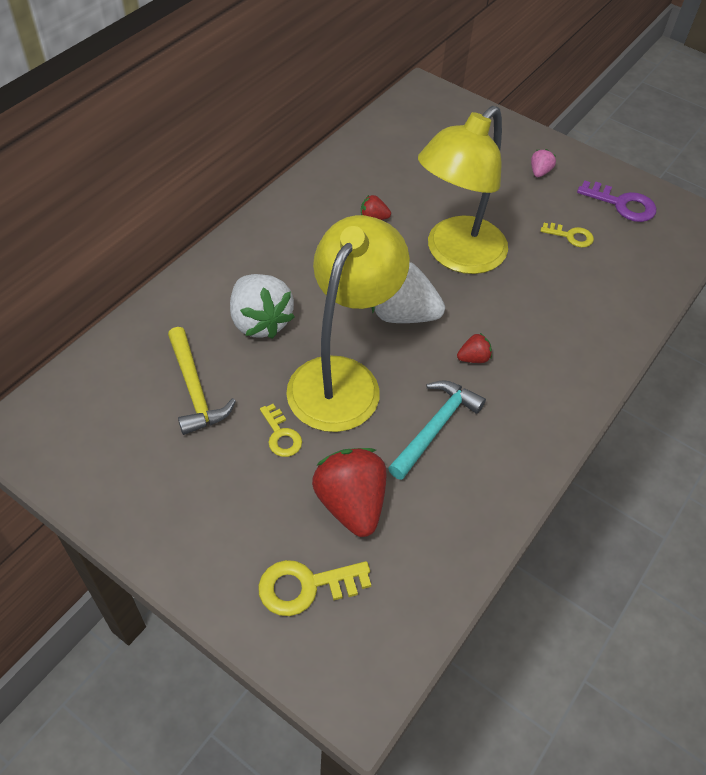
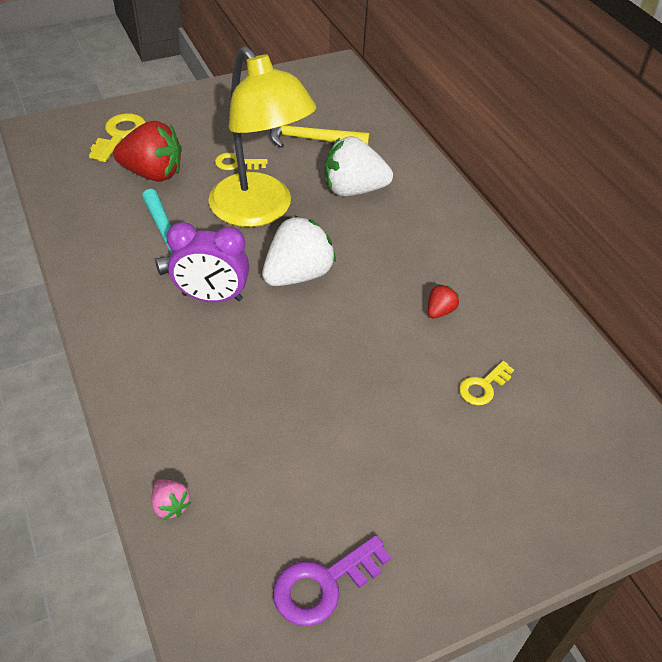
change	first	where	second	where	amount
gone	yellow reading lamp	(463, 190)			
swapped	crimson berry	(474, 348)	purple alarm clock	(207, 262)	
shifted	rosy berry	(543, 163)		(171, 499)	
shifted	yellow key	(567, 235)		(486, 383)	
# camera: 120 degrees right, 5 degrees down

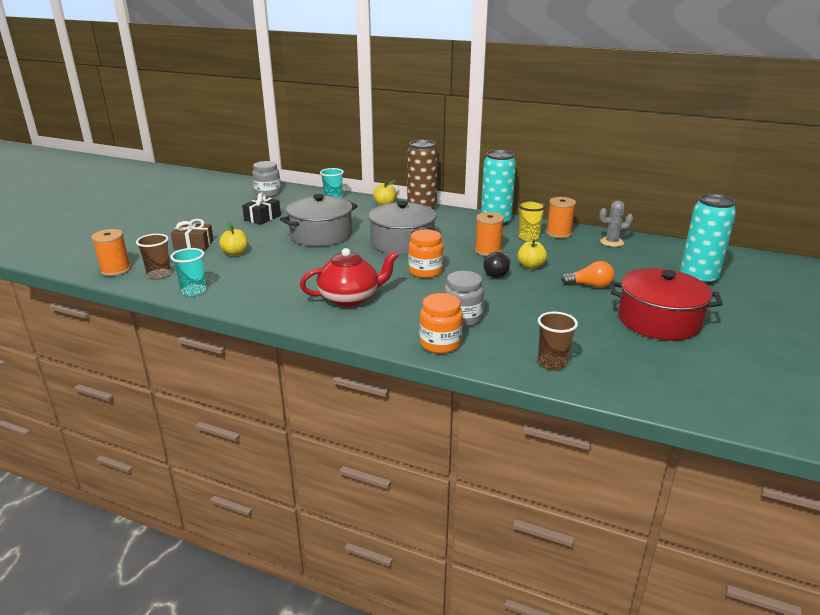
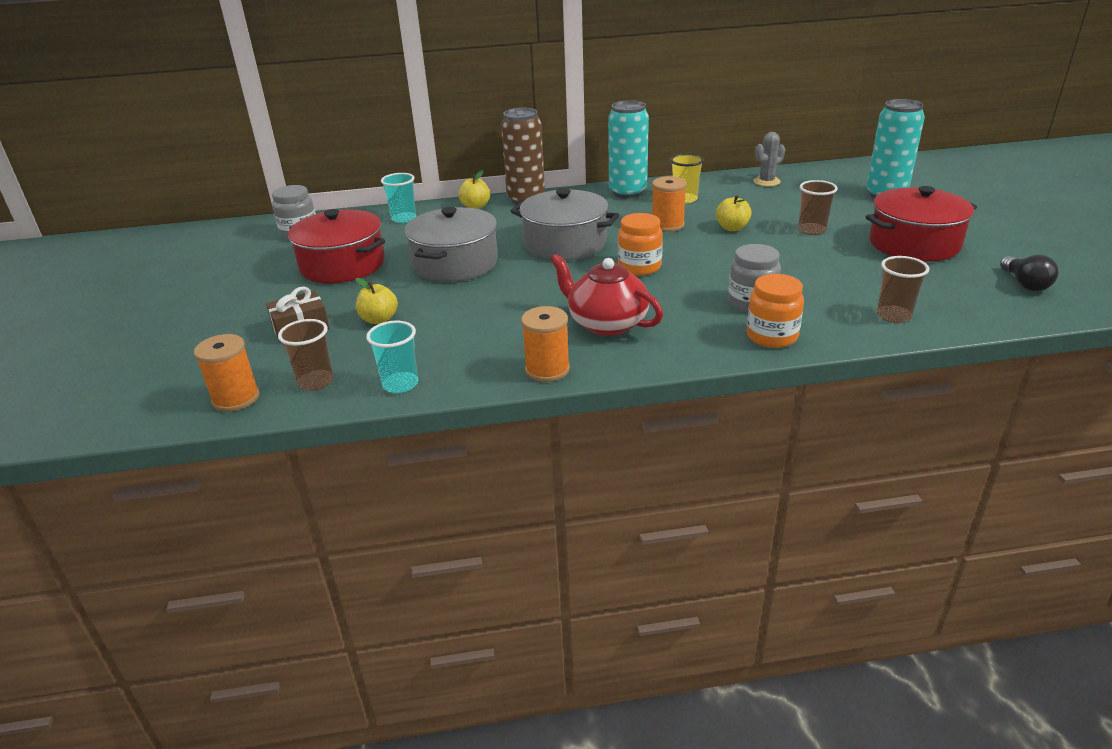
change	first	where	second	where	amount
swapped	jet-black present	(261, 209)	crimson stockpot	(336, 246)	
rotated	crimson teapot	(349, 277)		(606, 295)	90 degrees counterclockwise
shifted	jet-black lightbulb	(496, 265)		(1029, 273)	
shifted	orange-coloured reel of thread	(561, 217)		(545, 344)	
swapped	orange-coloured lightbulb	(587, 274)	dark brown cup	(818, 207)	
# camera: 30 degrees left, 5 degrees up

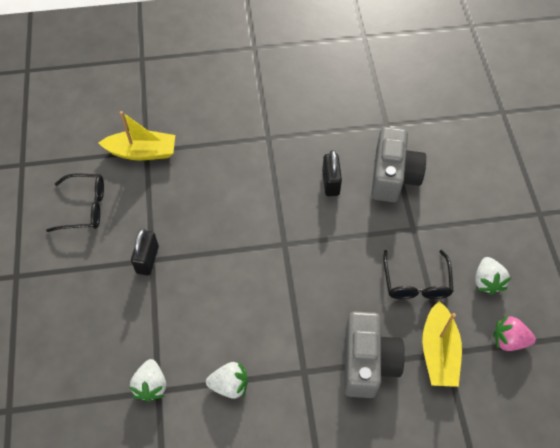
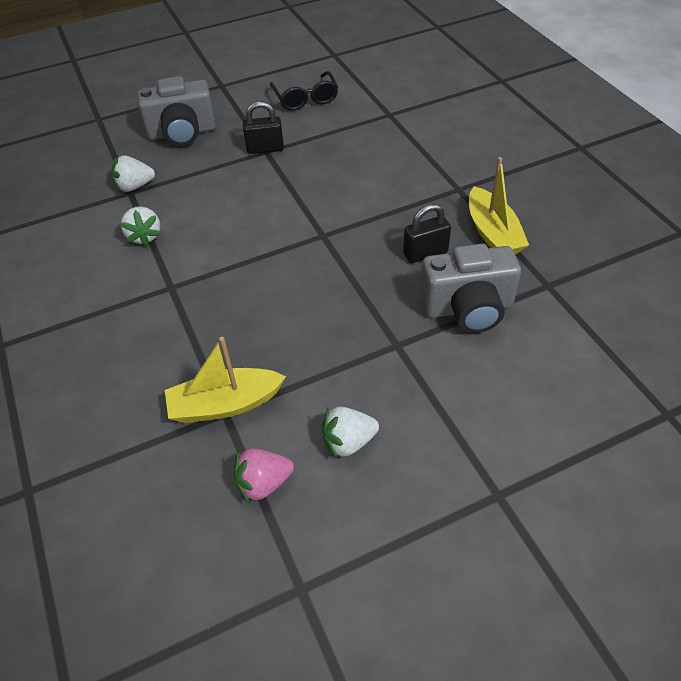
change	first	where	second	where	amount
shifted	yellow boat	(136, 135)		(499, 206)	
shifted	ash-grey camera	(374, 354)		(176, 111)	
gone	jet-black glasses	(418, 274)			
rotated	rosy berry	(514, 333)		(264, 476)	105 degrees counterclockwise
# camera: 75 degrees right, 10 degrees down

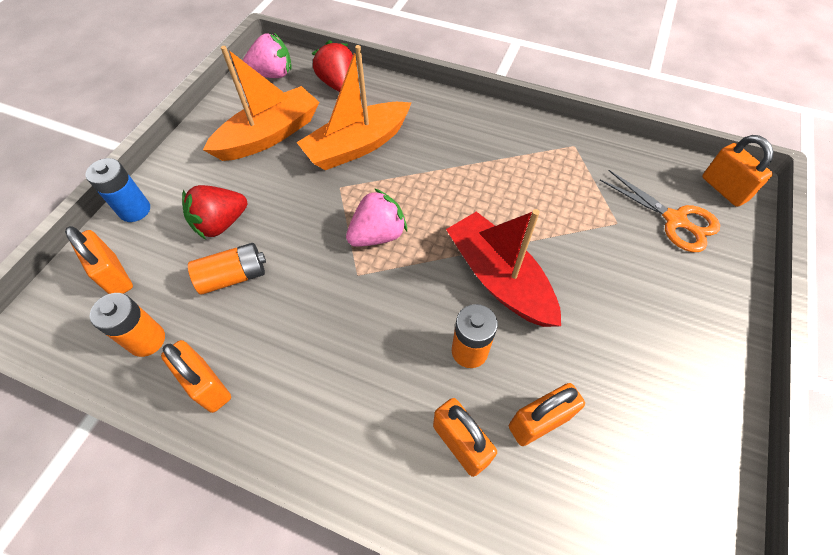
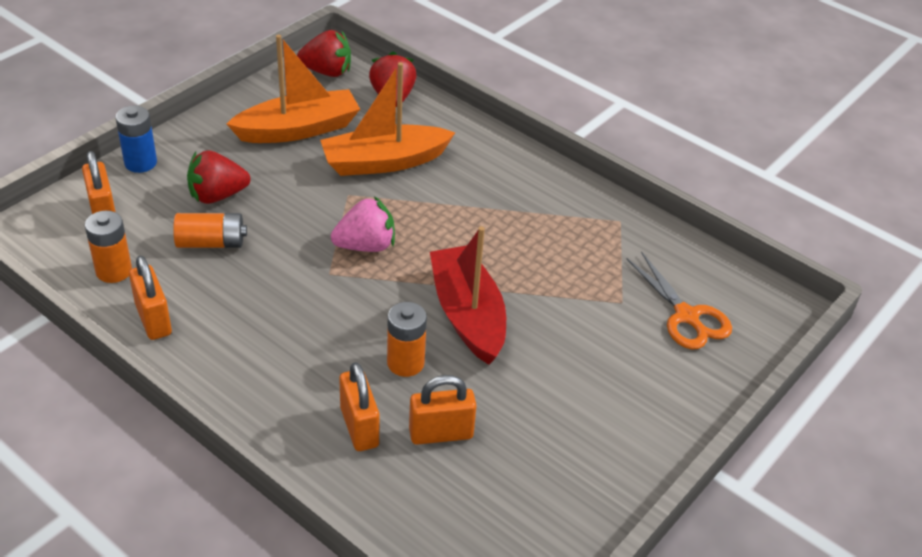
change	first	where	second	where	amount
repainted	rosy berry	(267, 55)	crimson berry	(324, 53)	
gone	orange-coloured small lock	(737, 171)			
# camera: 15 degrees right, 15 degrees down

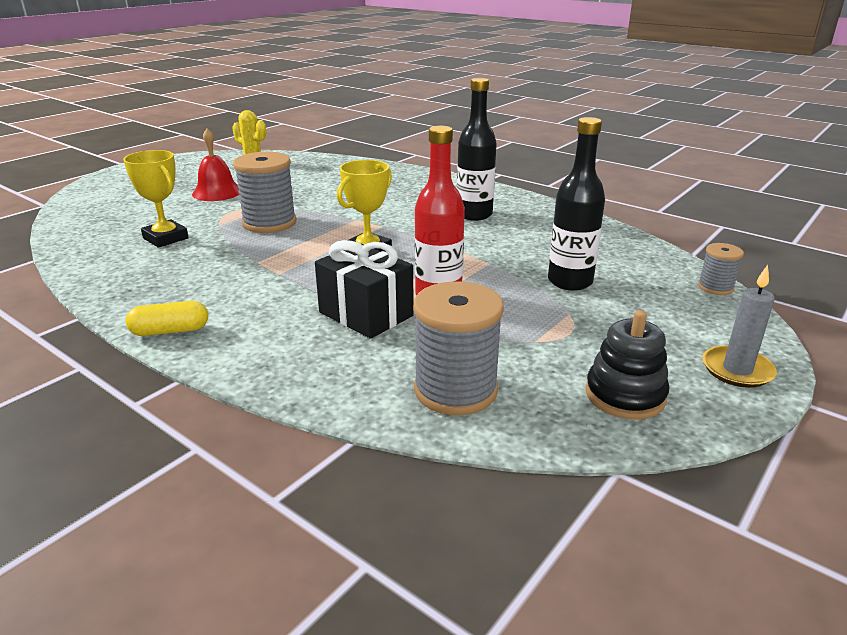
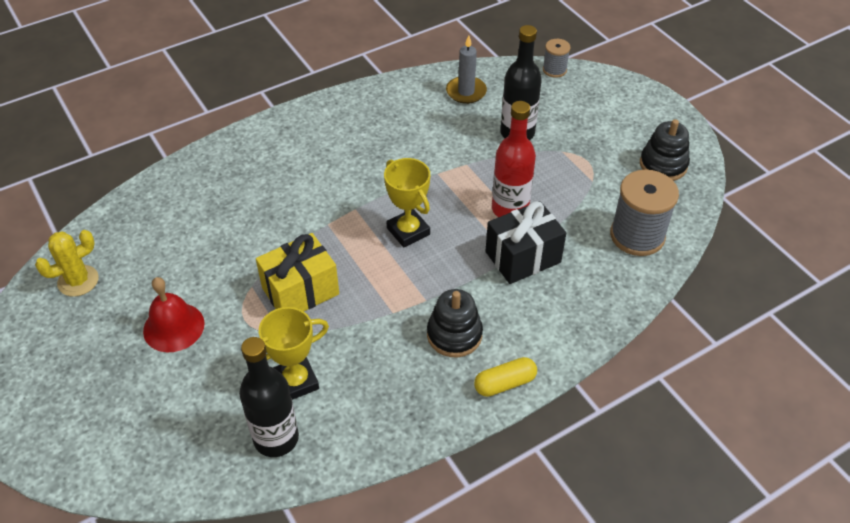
change	first	where	second	where	amount
rotated	yellow pill shape	(166, 318)		(505, 377)	60 degrees clockwise
swapped	ash-grey reel of thread	(265, 192)	yellow present	(297, 272)	
shifted	jet-black flask	(477, 149)		(269, 397)	
shifted	ash-grey pillar candle	(740, 326)		(466, 69)	
new			jet-black stacking toy	(455, 323)	
# camera: 70 degrees left, 20 degrees up

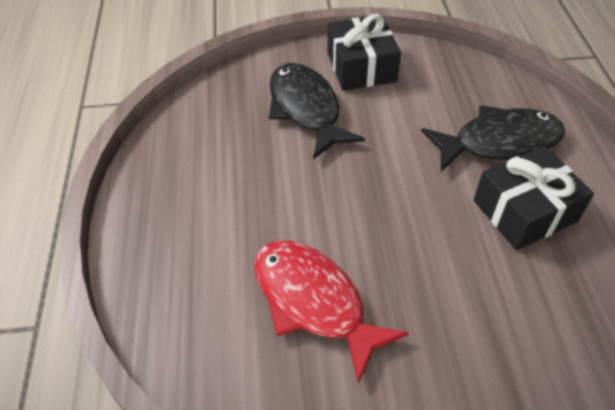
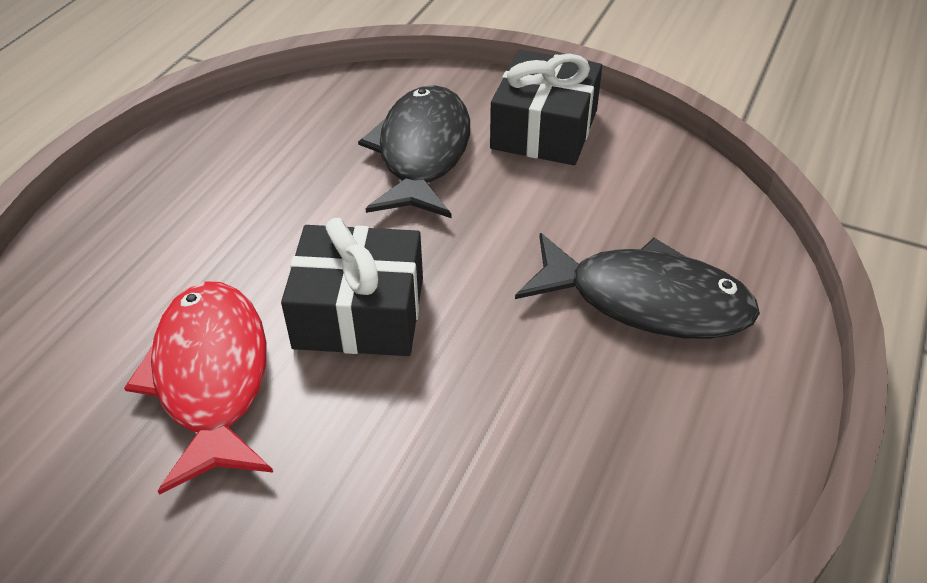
change	first	where	second	where	amount
shifted	jet-black present	(534, 198)		(352, 287)	
# camera: 30 degrees right, 5 degrees down

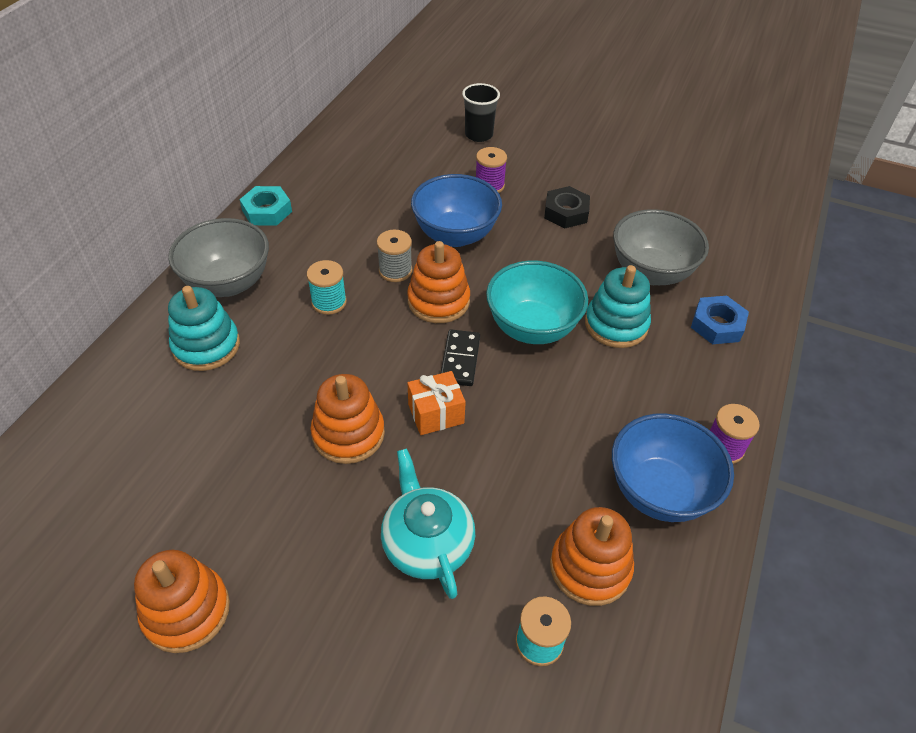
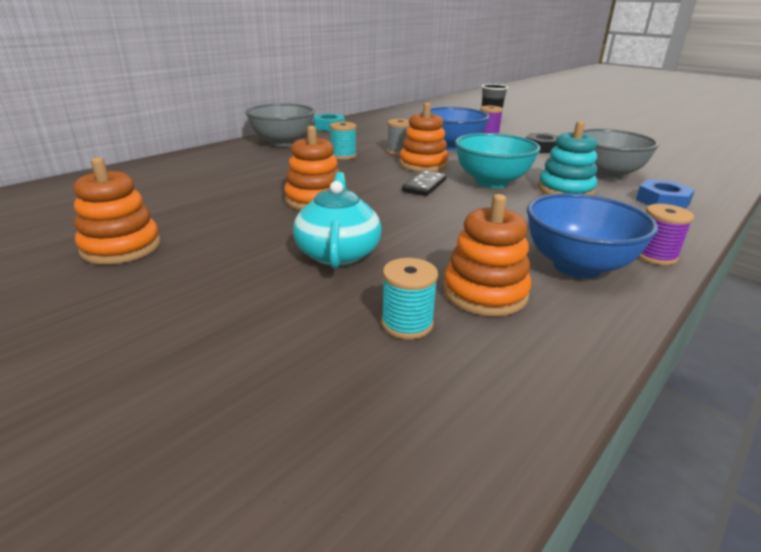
change	first	where	second	where	amount
gone	aqua stacking toy	(204, 328)			
gone	orange-coloured present	(436, 403)			
# camera: 20 degrees right, 20 degrees down

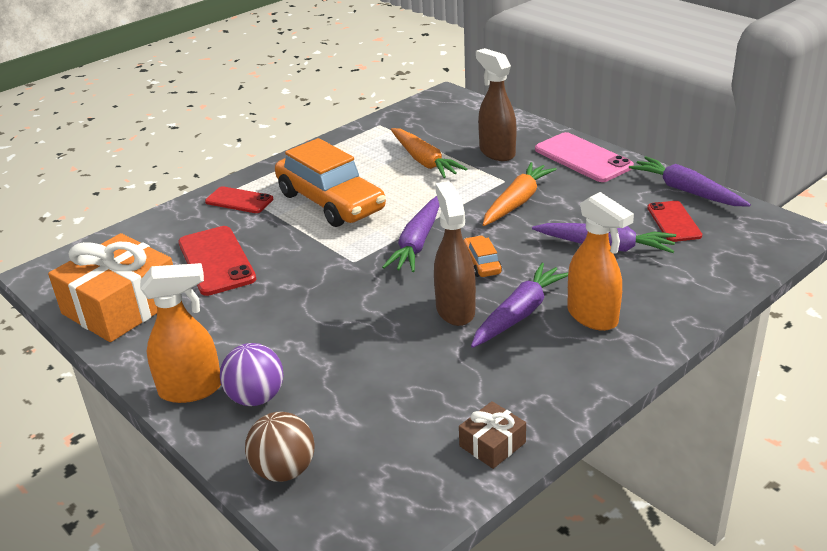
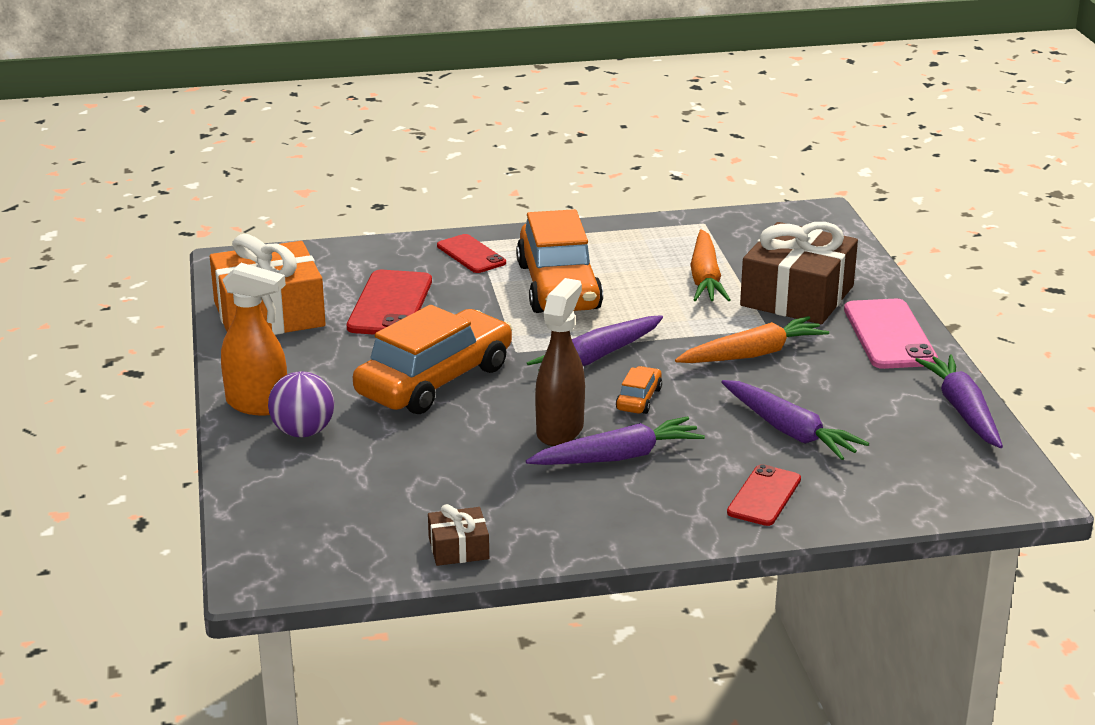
change	first	where	second	where	amount
gone	dark brown sphere	(280, 447)			
swapped	dark brown sprayer	(496, 104)	dark brown present	(799, 273)	
gone	orange-coloured sprayer	(600, 261)			
shifted	crimson smartphone	(674, 221)		(764, 495)	
new			orange-coloured car	(433, 359)	
# camera: 30 degrees right, 5 degrees down

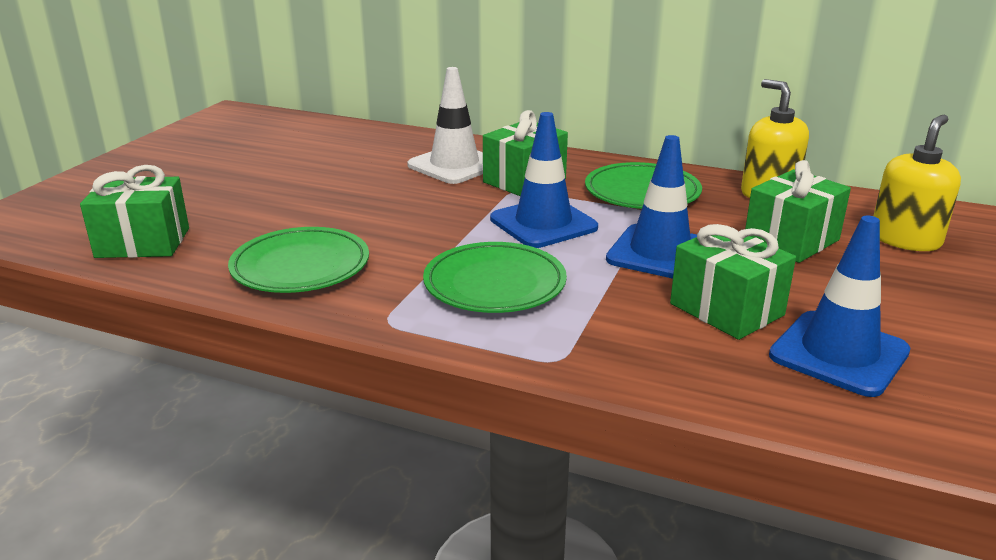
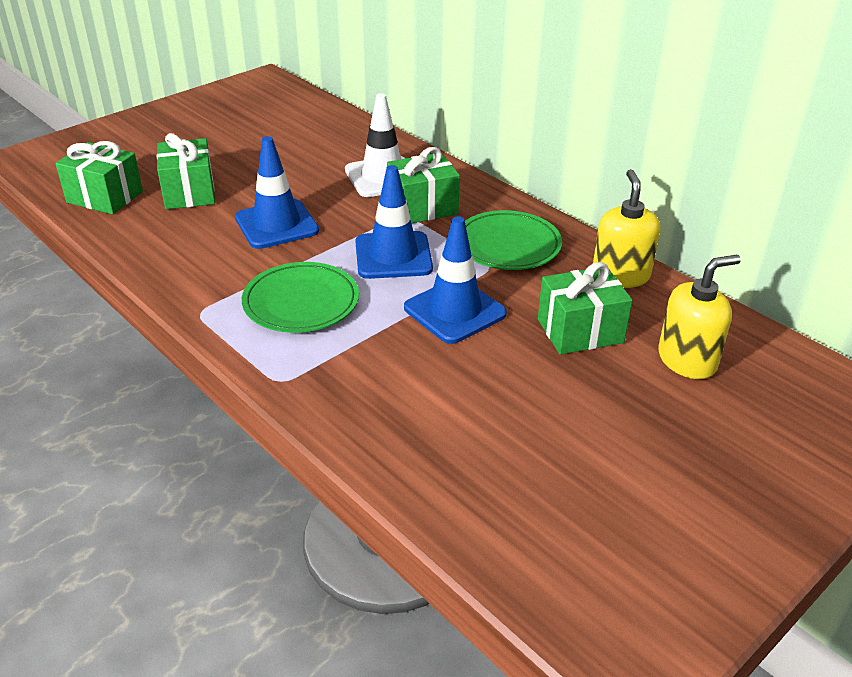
change	first	where	second	where	amount
gone	leaf-green dinner plate	(298, 260)			
shifted	leaf-green present	(733, 282)		(186, 171)	
shifted	blue road cone	(839, 306)		(277, 192)	
# camera: 25 degrees right, 10 degrees up

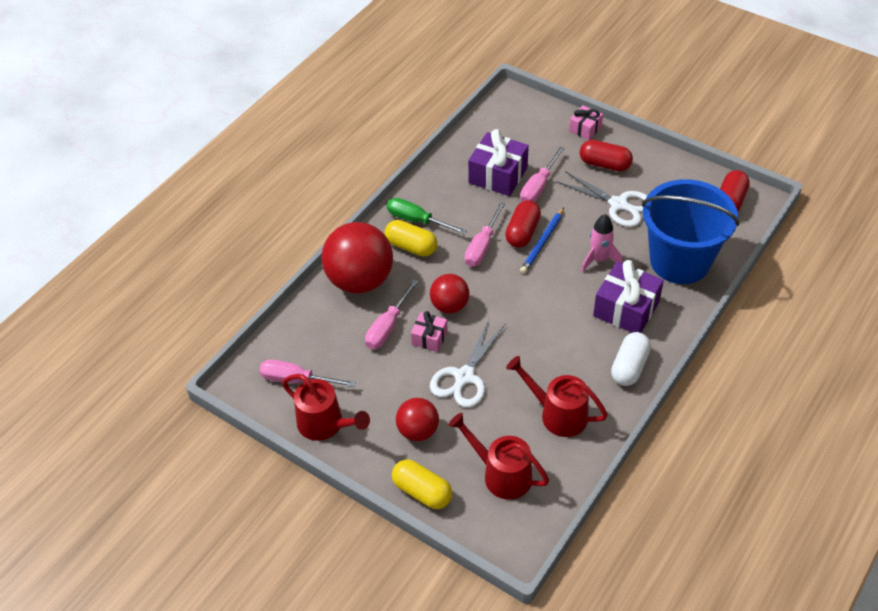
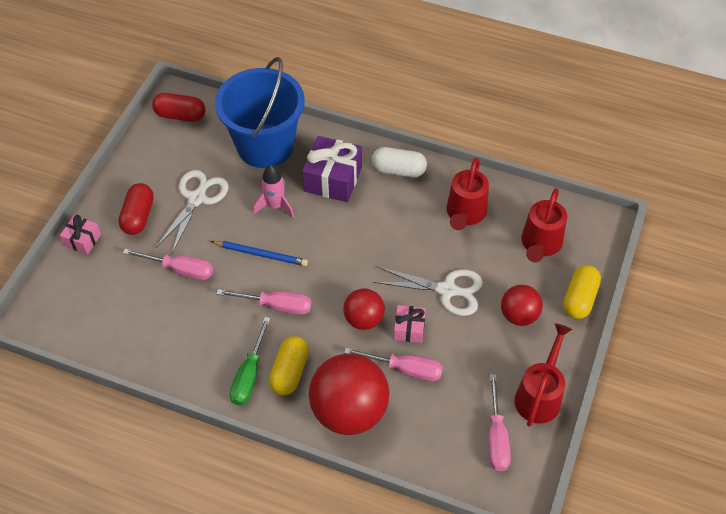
change	first	where	second	where	amount
gone	purple present	(498, 162)			
gone	crimson pill shape	(523, 223)			
# camera: 105 degrees left, 5 degrees up

